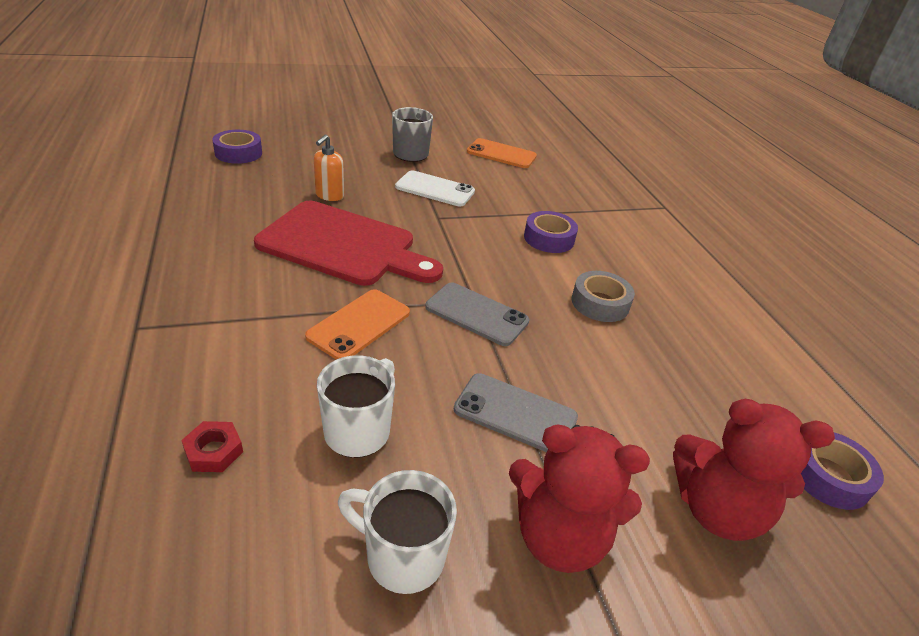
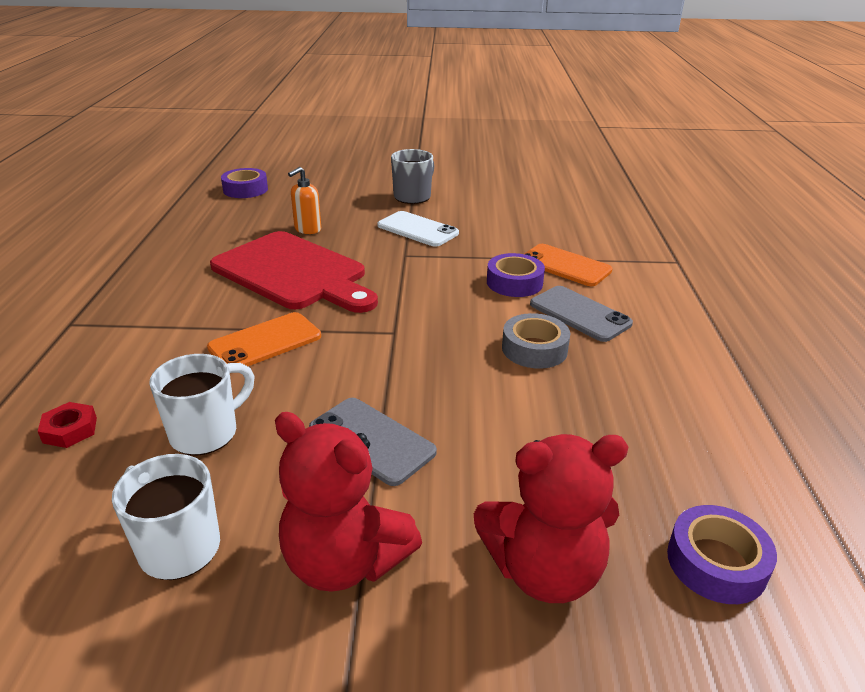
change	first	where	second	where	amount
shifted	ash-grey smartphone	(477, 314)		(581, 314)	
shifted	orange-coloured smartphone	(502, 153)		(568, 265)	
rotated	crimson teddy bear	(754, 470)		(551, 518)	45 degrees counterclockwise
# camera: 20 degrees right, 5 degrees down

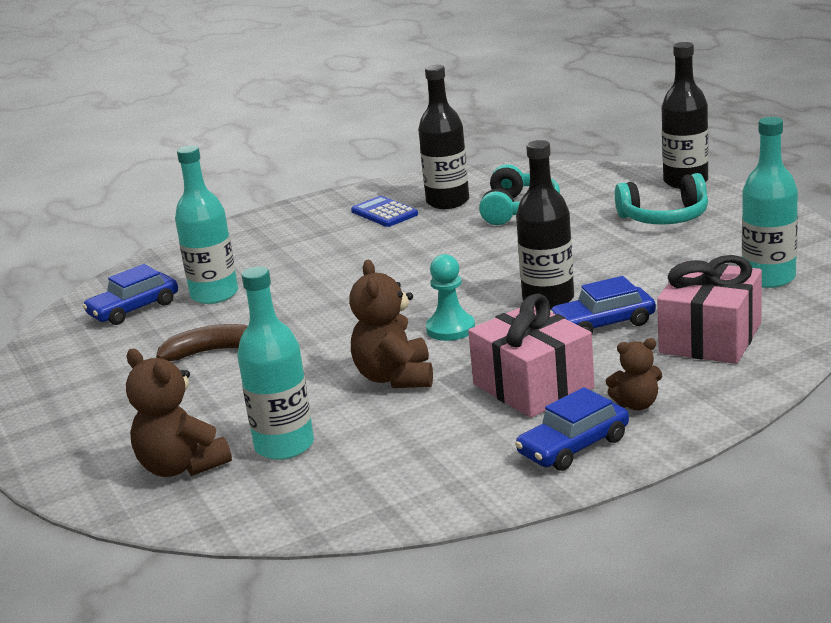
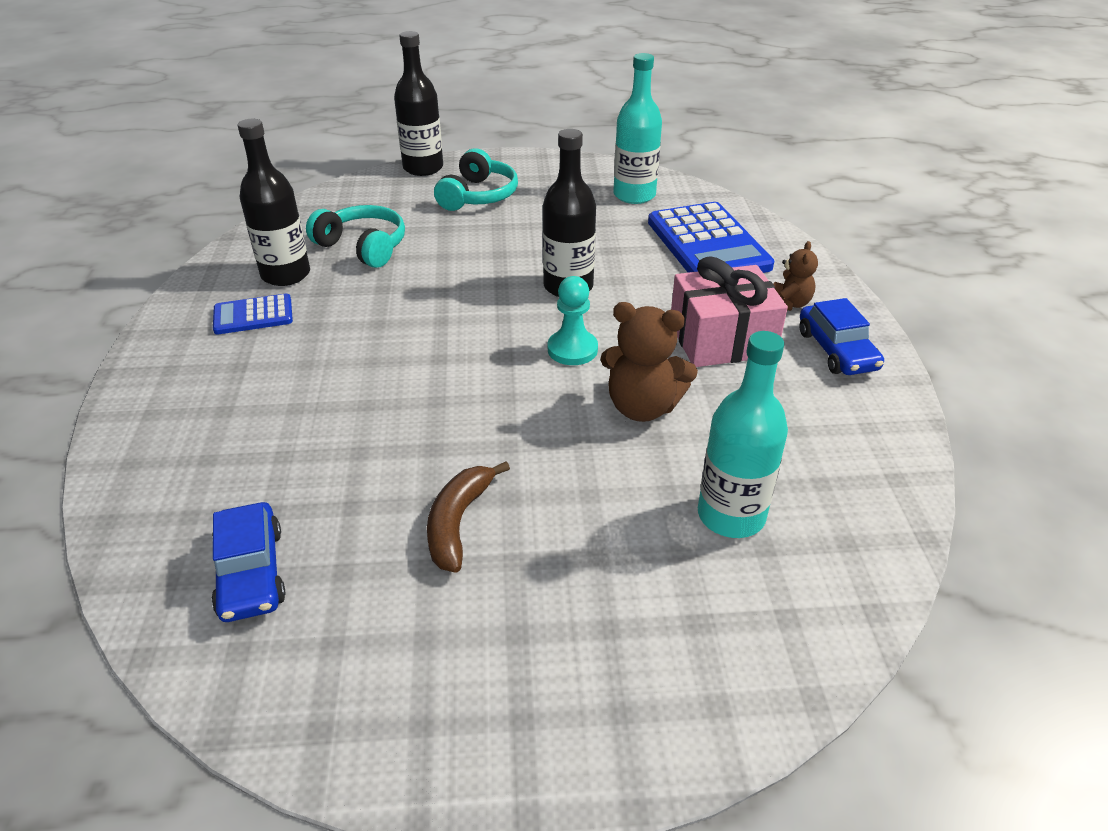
change	first	where	second	where	amount
gone	dark brown teddy bear	(179, 413)			
gone	aqua flask	(206, 225)			
gone	blue car	(603, 304)			
swapped	rosy present	(709, 309)	blue calculator	(711, 237)	
# camera: 70 degrees left, 15 degrees up

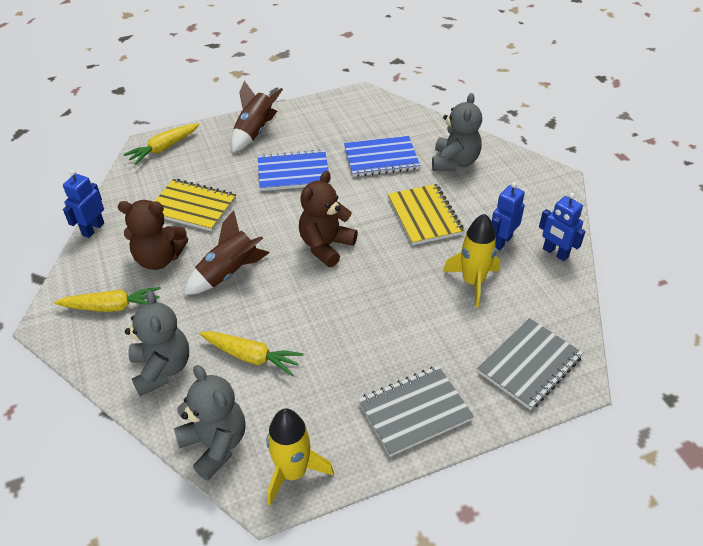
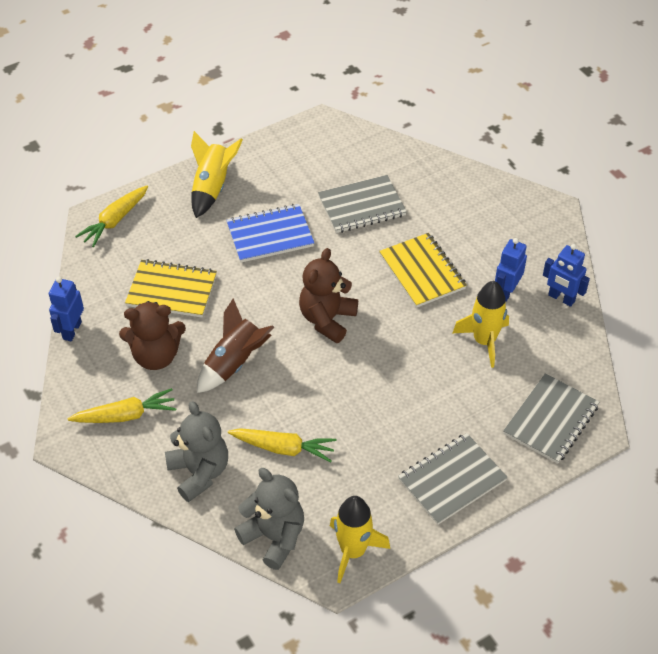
change	first	where	second	where	amount
repainted	dark brown rocket	(257, 117)	yellow rocket	(217, 174)	
repainted	blue exercise book	(382, 156)	ash-grey exercise book	(362, 204)	
gone	ash-grey teddy bear	(457, 132)			
# camera: 10 degrees left, 5 degrees up

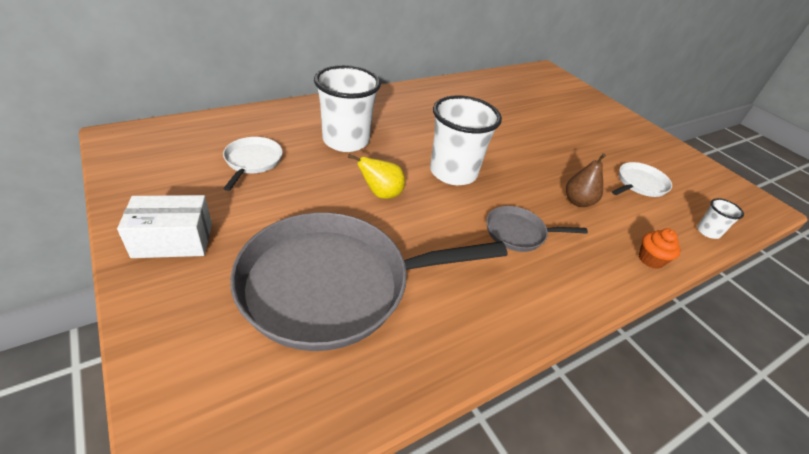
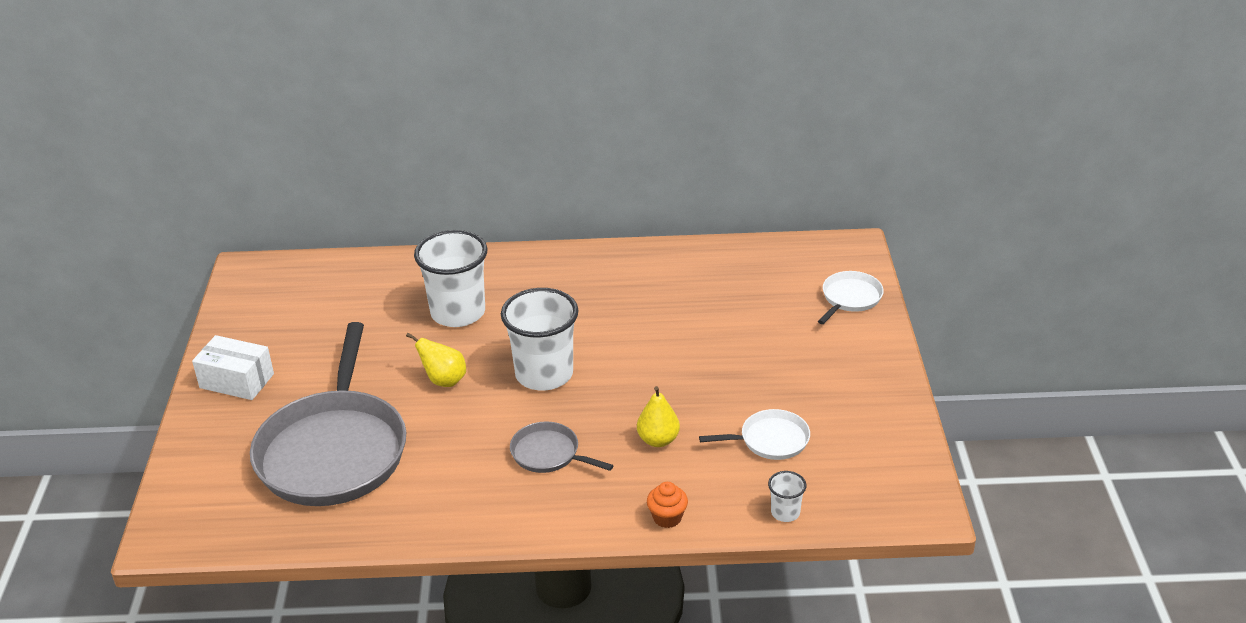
change	first	where	second	where	amount
shifted	snow-white skillet	(253, 164)		(851, 297)	
rotated	ash-grey skillet	(368, 281)		(328, 414)	105 degrees counterclockwise
repainted	dark brown pear fruit	(586, 180)	yellow pear fruit	(658, 416)	
# camera: 35 degrees right, 5 degrees down

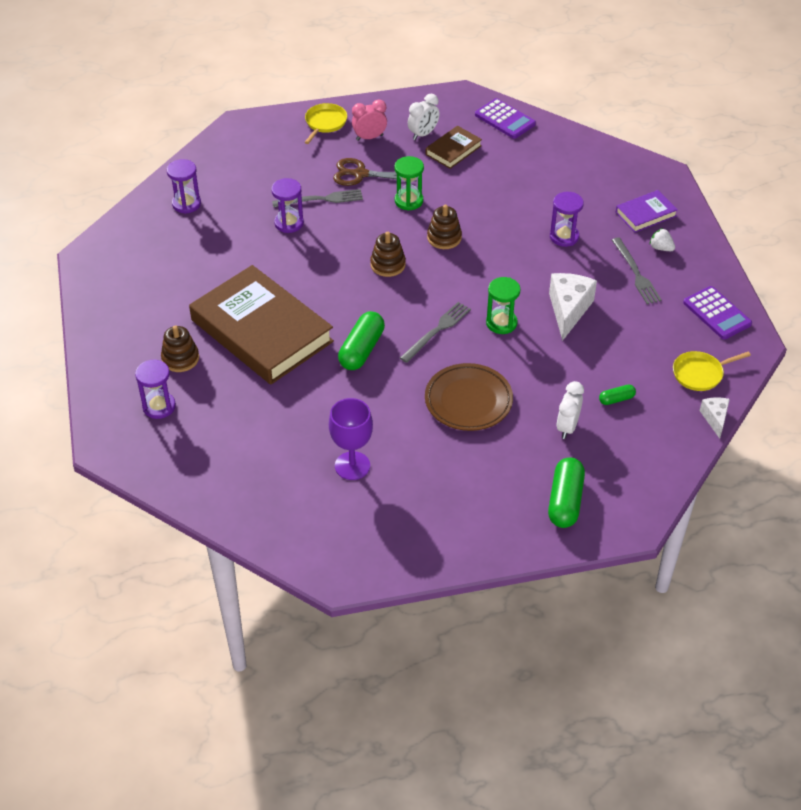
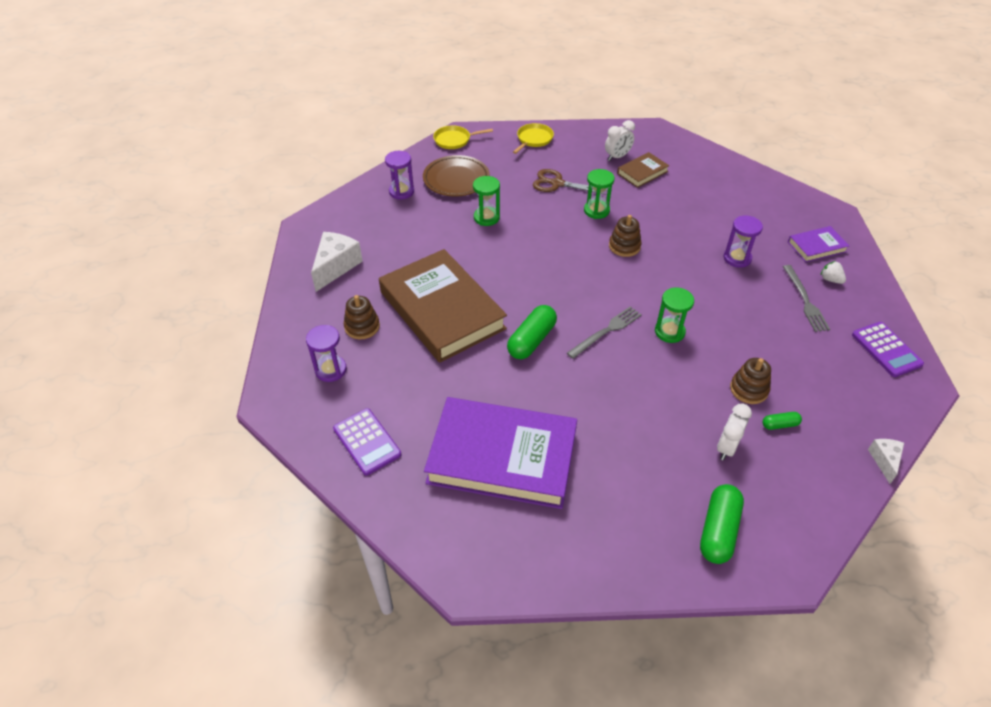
change	first	where	second	where	amount
repainted	purple hourglass	(287, 205)	leaf-green hourglass	(486, 201)	
gone	ash-grey dinner fork	(317, 198)			
swapped	purple wine glass	(351, 439)	purple hardcover	(500, 453)	
gone	rosy alarm clock	(369, 120)			
shifted	dark brown stacking toy	(388, 254)		(750, 381)	
shifted	dark brown dinner plate	(469, 397)		(456, 176)	
shifted	purple calculator	(505, 118)		(367, 441)	
shifted	snow-white cheese	(573, 307)		(337, 262)	
shifted	yellow skillet	(712, 371)		(463, 137)	
# camera: 10 degrees right, 0 degrees up

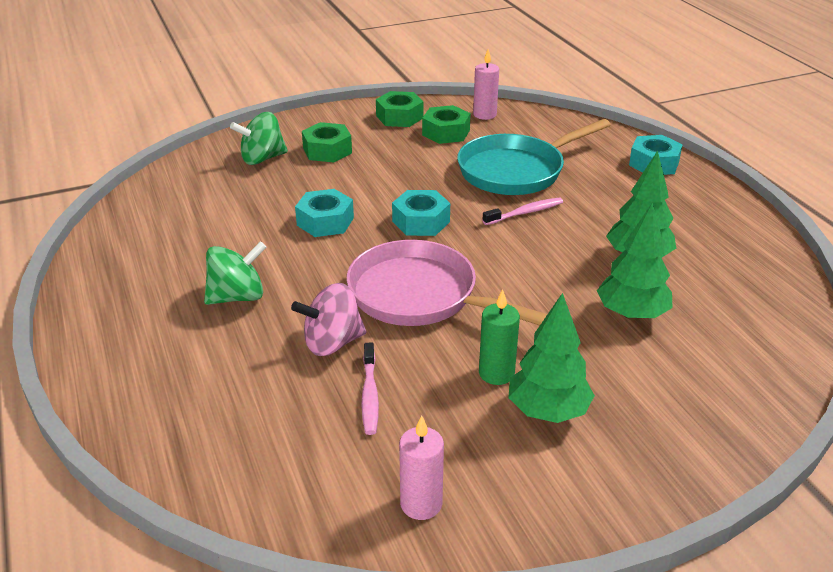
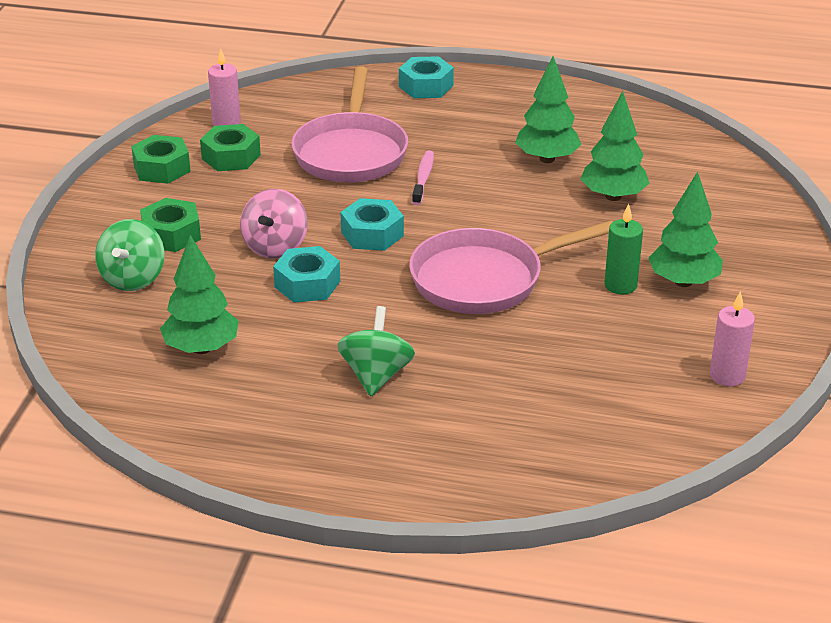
change	first	where	second	where	amount
shifted	rosy whirligig	(328, 319)		(274, 223)	
gone	rosy toothbrush	(370, 389)			
repainted	aqua skillet	(534, 157)	rosy skillet	(349, 124)	
new			leaf-green toy tree	(199, 294)	
# camera: 55 degrees left, 0 degrees up

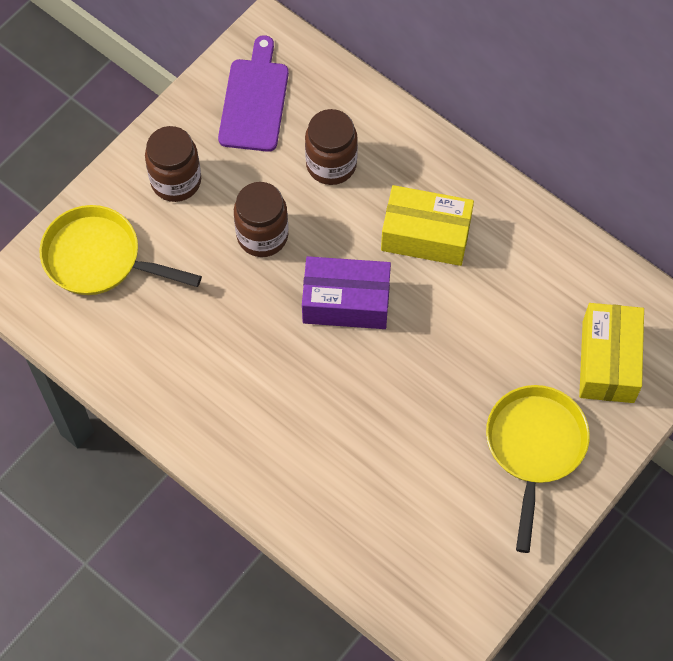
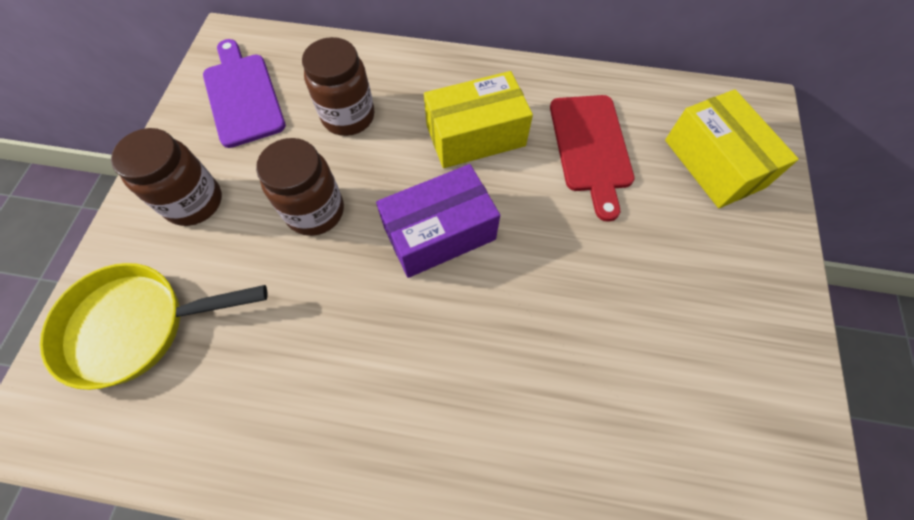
change	first	where	second	where	amount
gone	yellow skillet	(538, 469)			
new			crimson chopping board	(592, 158)	
# camera: 30 degrees left, 0 degrees up

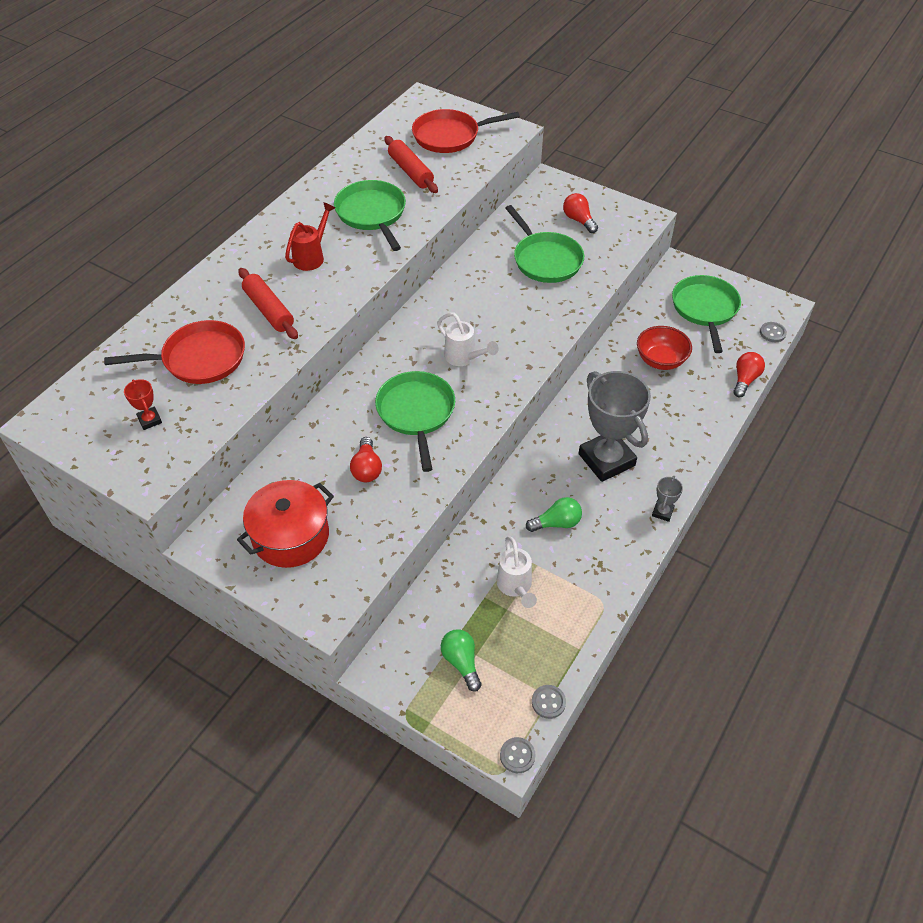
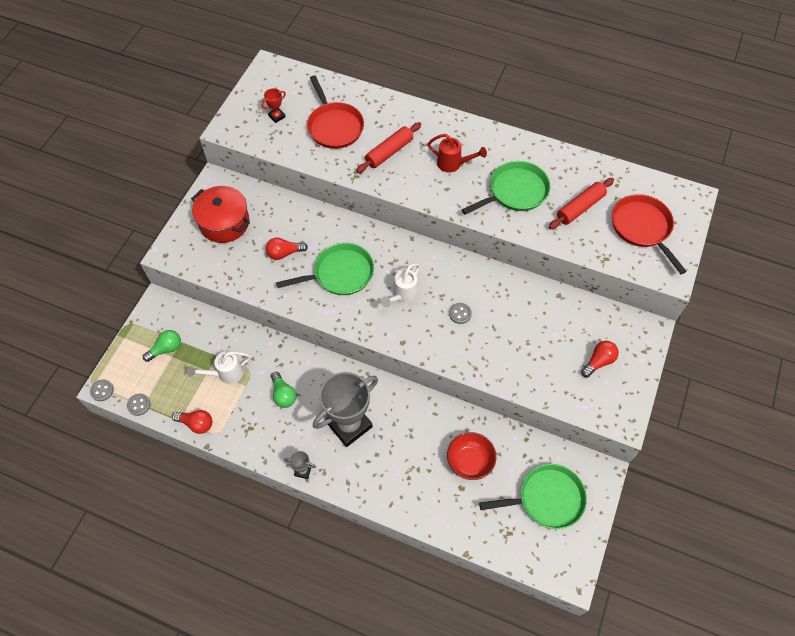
change	first	where	second	where	amount
gone	leaf-green skillet	(544, 244)			
shifted	crimson lightbulb	(749, 374)		(192, 422)	
shifted	ash-grey button	(773, 332)		(460, 313)	
# camera: 80 degrees right, 10 degrees up

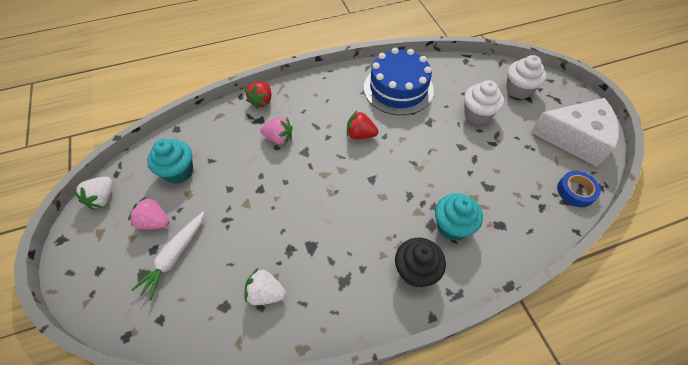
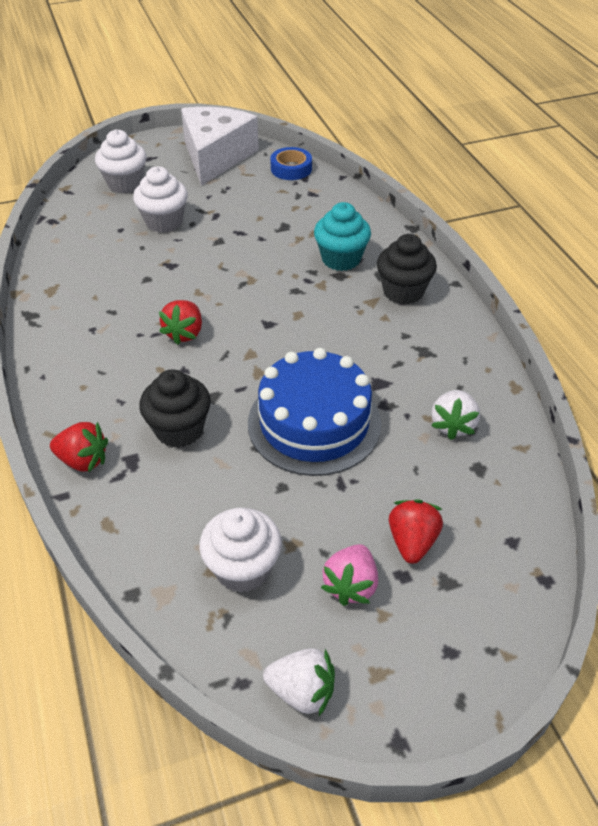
change	first	where	second	where	amount
swapped	snow-white carrot	(167, 256)	crimson berry	(416, 531)	
repainted	aqua fairy cake	(170, 161)	snow-white fairy cake	(240, 550)	
swapped	rosy berry	(276, 131)	jet-black fairy cake	(175, 408)	
shifted	blue layer cake	(399, 81)		(314, 412)	
# camera: 90 degrees left, 10 degrees down

